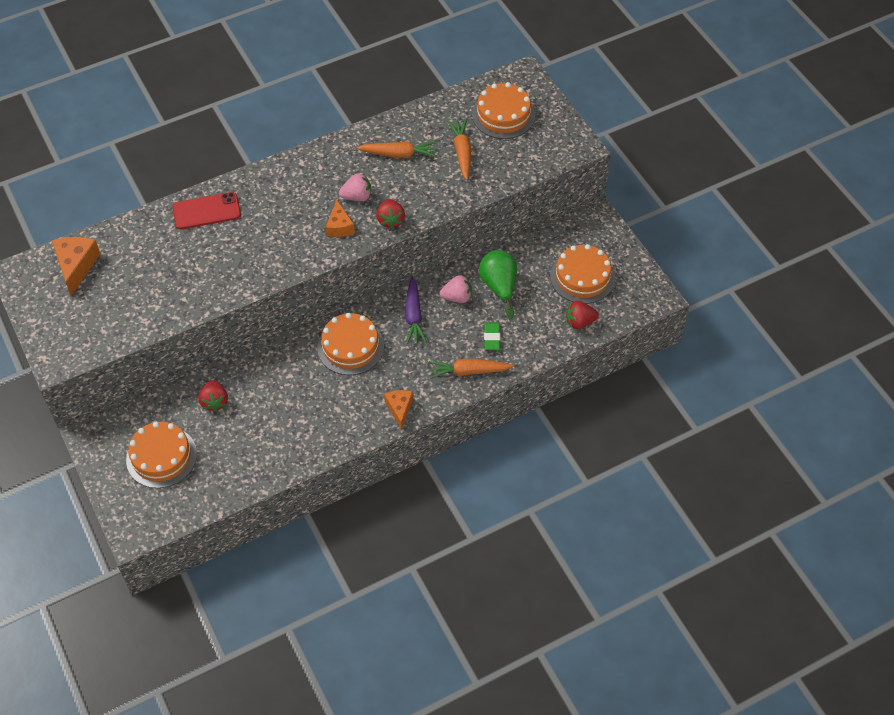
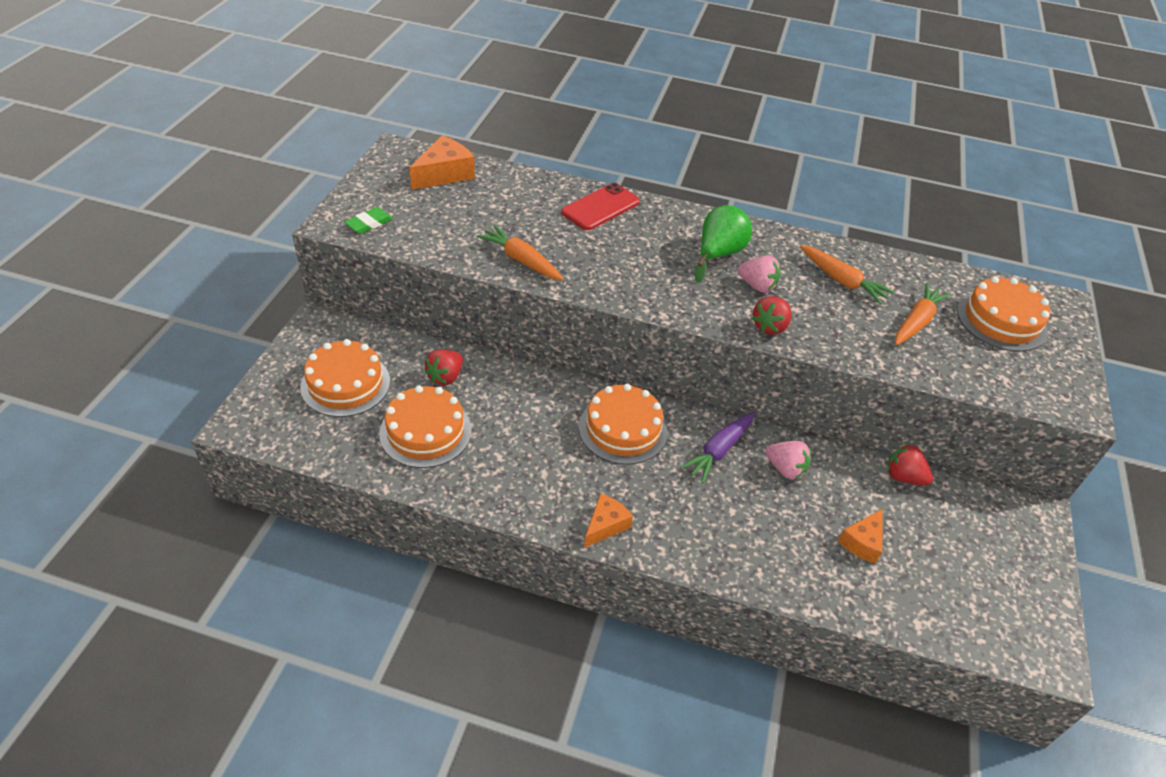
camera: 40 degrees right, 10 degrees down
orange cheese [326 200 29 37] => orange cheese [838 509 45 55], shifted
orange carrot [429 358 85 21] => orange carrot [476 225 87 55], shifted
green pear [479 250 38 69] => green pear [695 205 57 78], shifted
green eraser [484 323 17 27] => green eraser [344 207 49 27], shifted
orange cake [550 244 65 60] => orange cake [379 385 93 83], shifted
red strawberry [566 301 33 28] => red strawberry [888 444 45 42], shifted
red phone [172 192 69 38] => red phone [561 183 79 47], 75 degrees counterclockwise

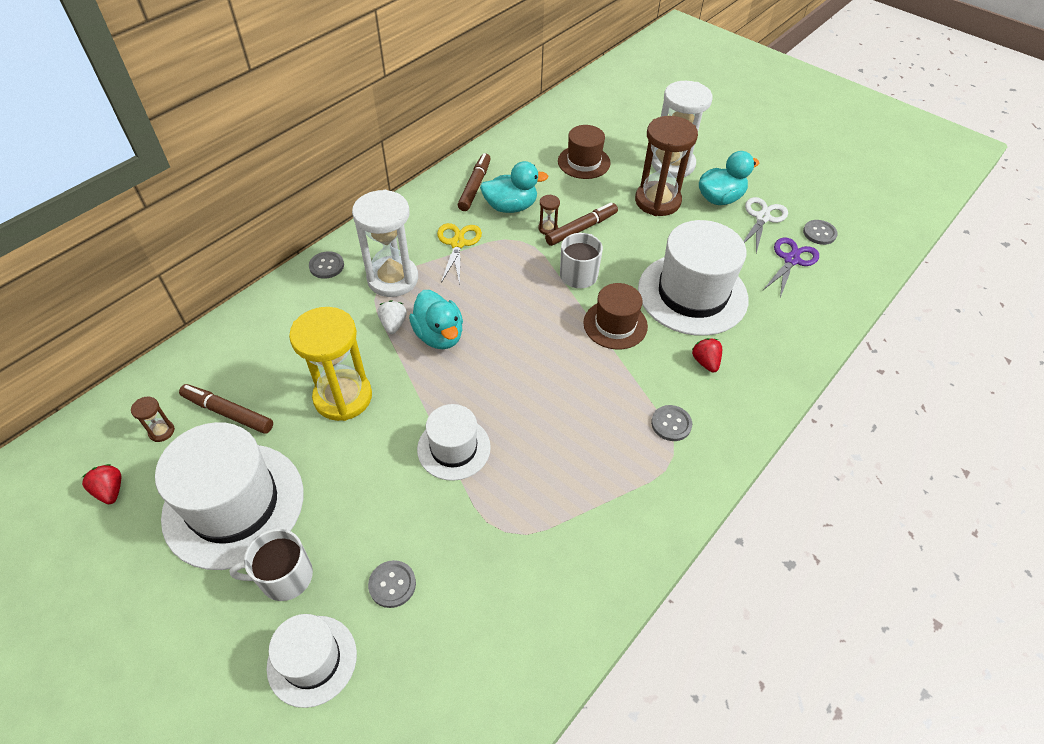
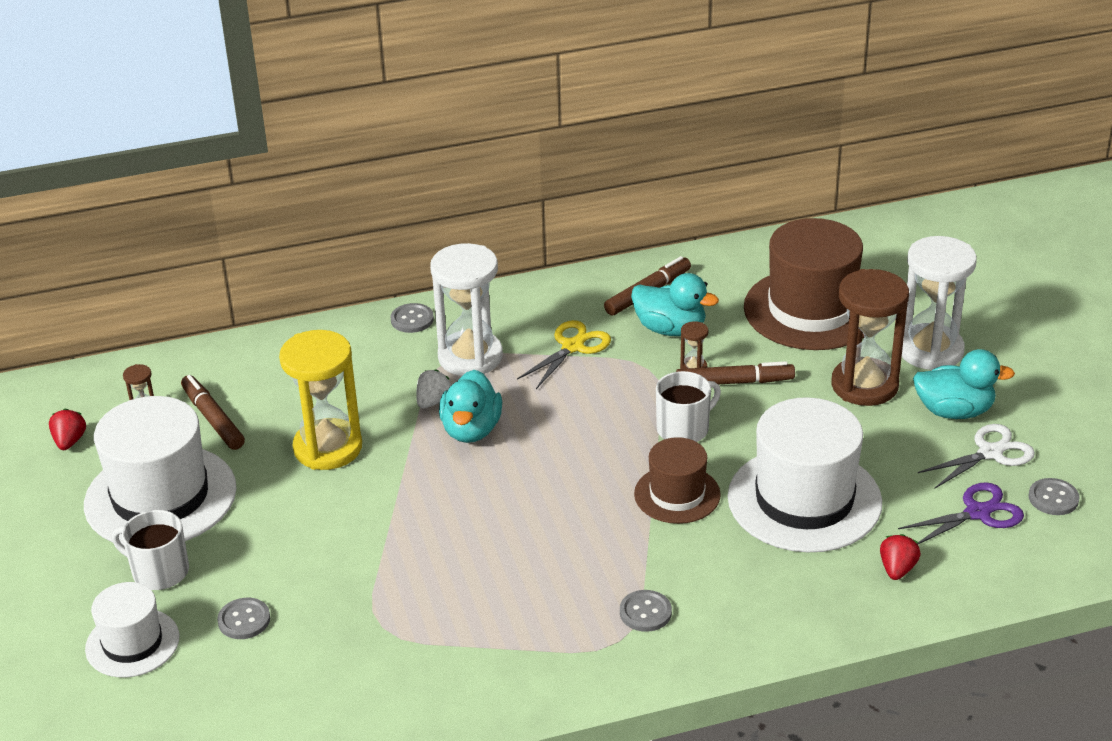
camera: 35 degrees right, 15 degrees down
white hat [417 404 74 77] => nothing
red strawberry [692 338 30 35] => red strawberry [880 534 41 46], shifted
brown hat [558 125 53 54] => brown hat [744 218 120 132], x1.77

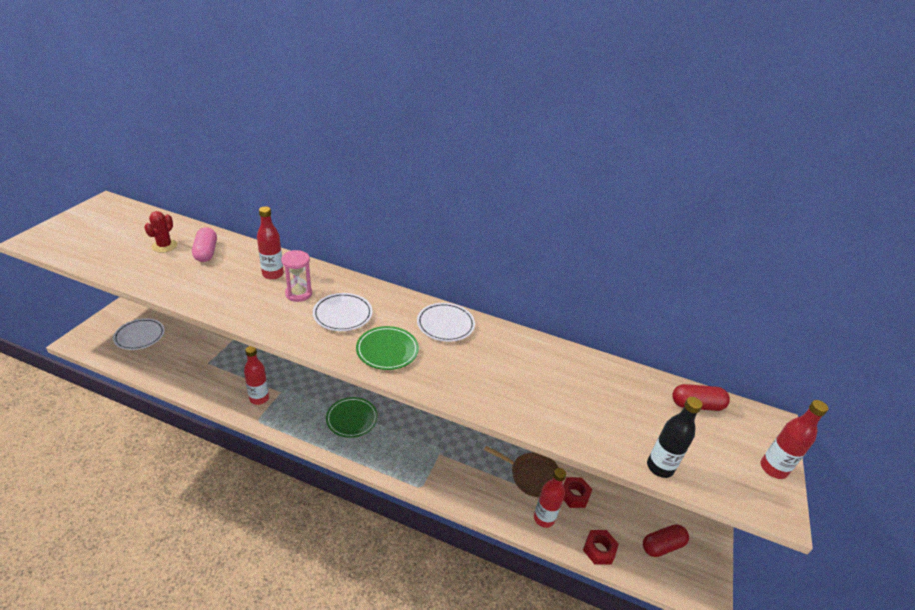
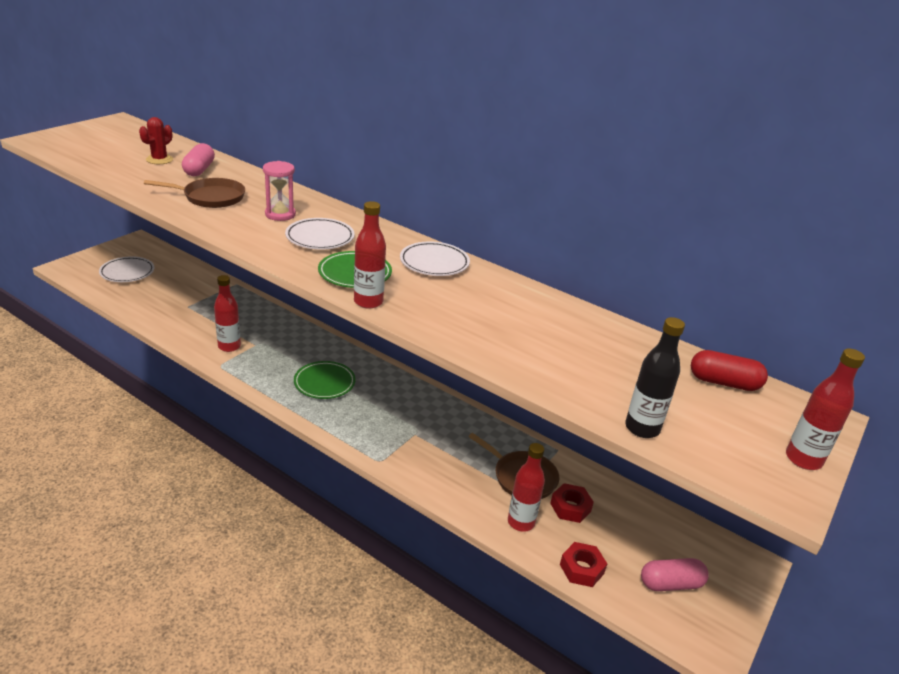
camera: 15 degrees right, 5 degrees down
nothing => brown pan [144 178 101 30]
red bottle [257 206 27 74] => red bottle [354 201 32 108], shifted
red capsule [643 524 46 33] => pink capsule [641 558 68 33]

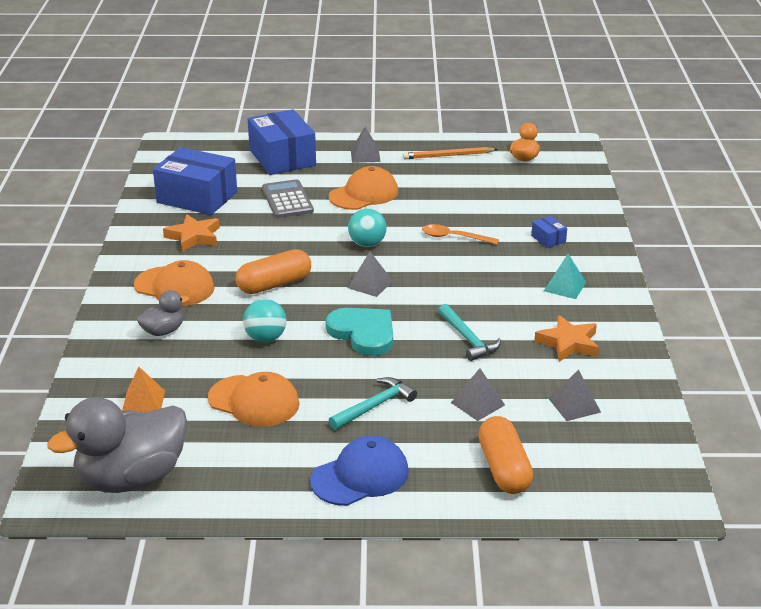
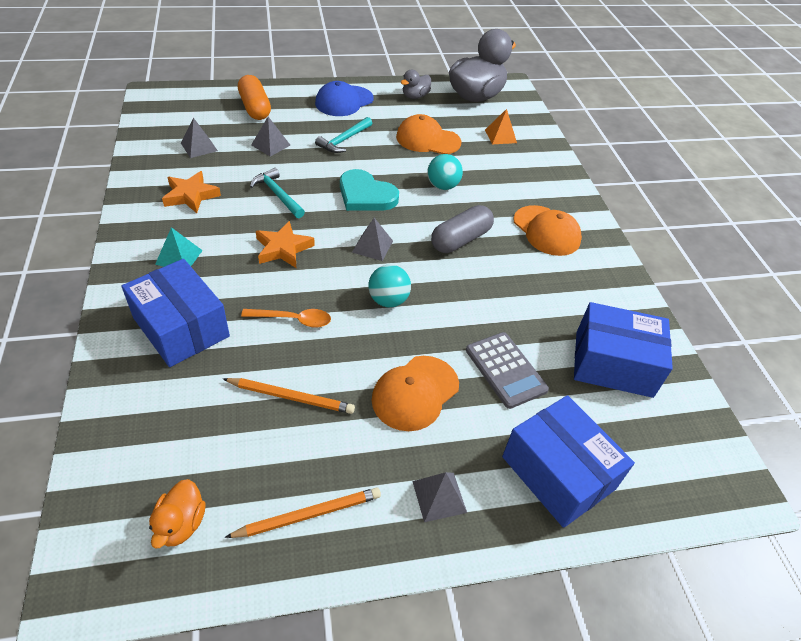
camera: 165 degrees right, 15 degrees up
nothing => orange pencil [223 378 132 36]
grey duck [137 290 52 46] => grey duck [401 70 30 29], shifted
orange star [163 214 57 38] => orange star [256 221 59 47], shifted
orange capsule [236 249 75 45] => grey capsule [431 205 63 48]
orange cap [134 260 81 46] => orange cap [513 205 69 51], 135 degrees counterclockwise
blue box [531 216 36 32] => blue box [121 259 109 108], x2.41

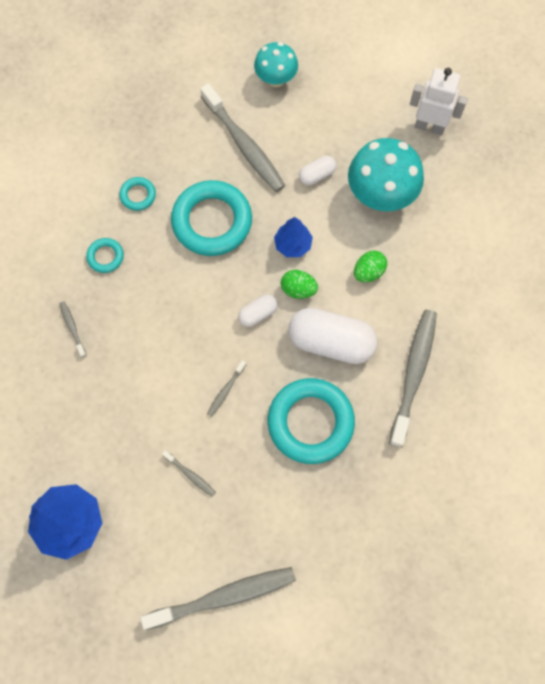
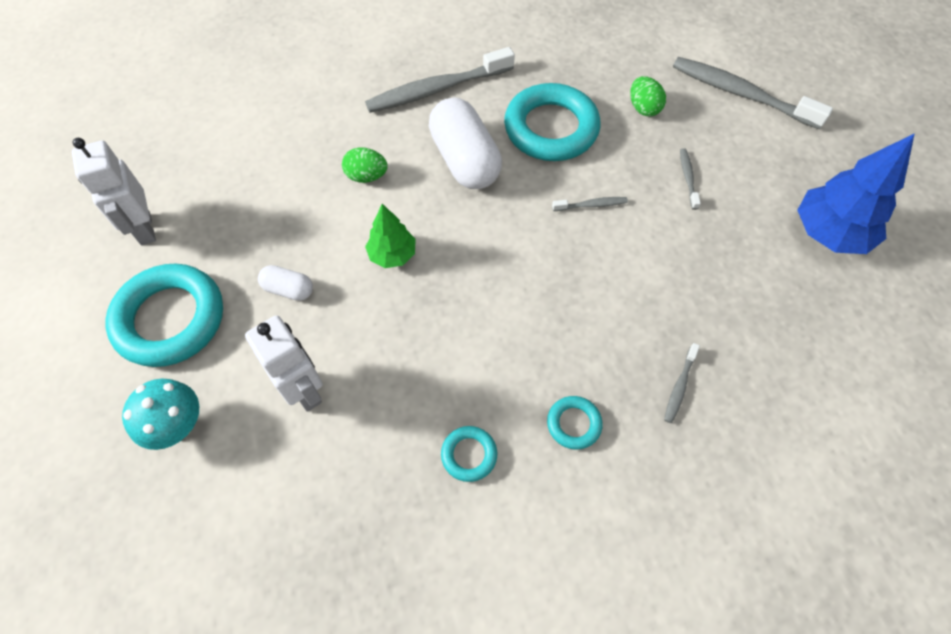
camera: 130 degrees left, 10 degrees down
white capsule [238 294 40 33] => nothing
turquoise mushroom [348 138 76 73] => nothing
turquoise ring [171 180 81 76] => turquoise ring [105 264 118 103], shifted
green egg [281 270 37 29] => green egg [630 76 36 40], shifted
grey toothbrush [200 83 85 109] => white robot [245 315 78 97]
blue tree [274 217 39 40] => green tree [365 204 51 64]

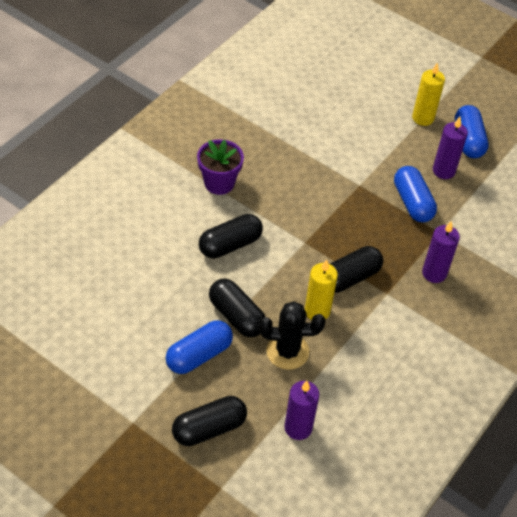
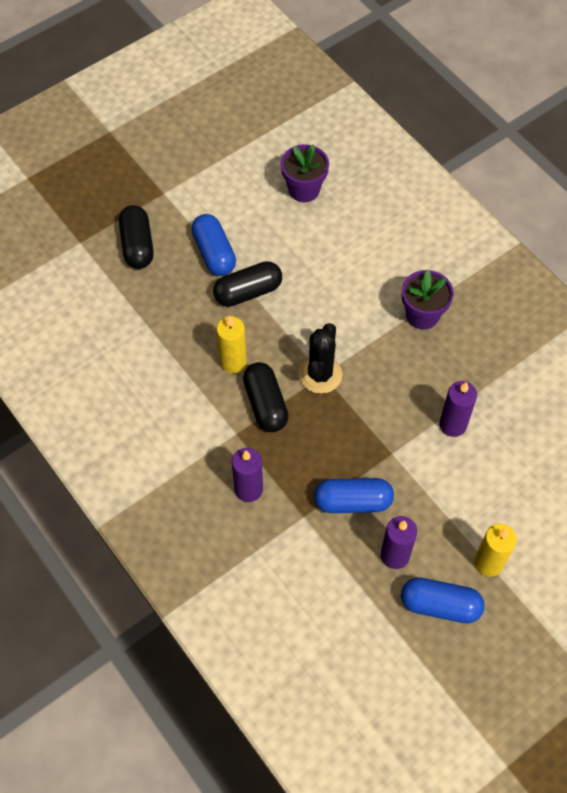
camera: 110 degrees right, 10 degrees up
black capsule [199 214 64 44] => nothing
nothing => purple flower pot [281 144 48 58]
black cactus [259 301 66 69] => black cactus [299 323 43 71], shifted
purple candle [284 381 35 59] => purple candle [439 381 38 56], shifted

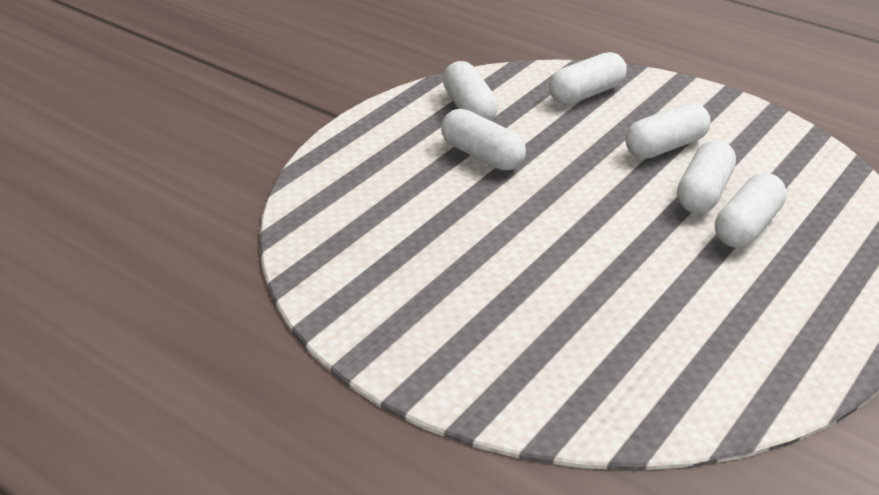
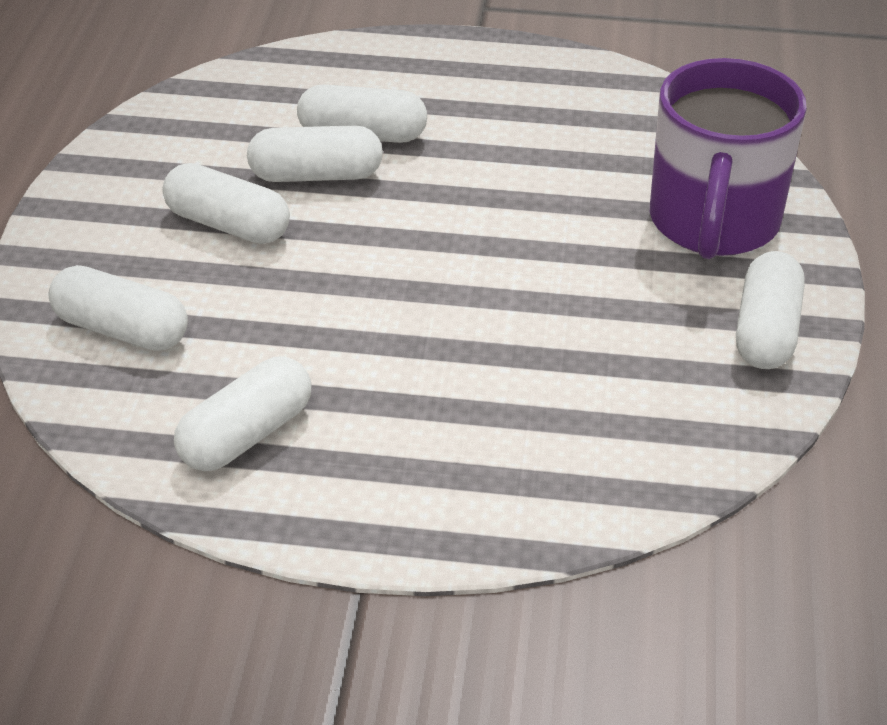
camera: 120 degrees left, 5 degrees up
nothing => purple mug [650 58 157 201]
white capsule [441 109 85 61] => white capsule [736 251 69 118], shifted

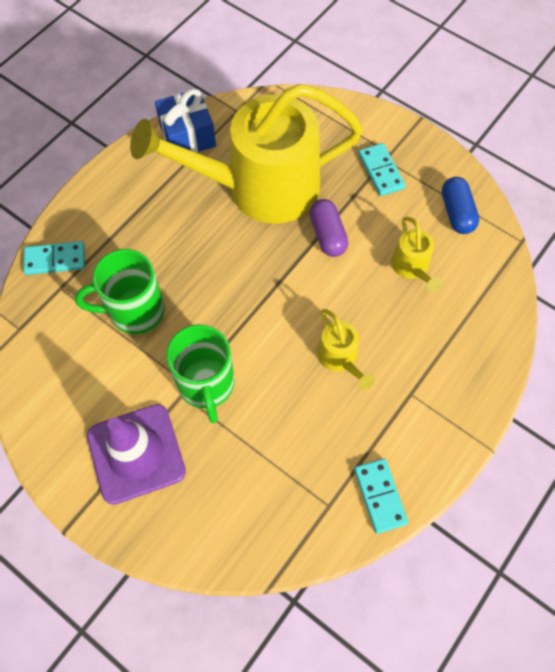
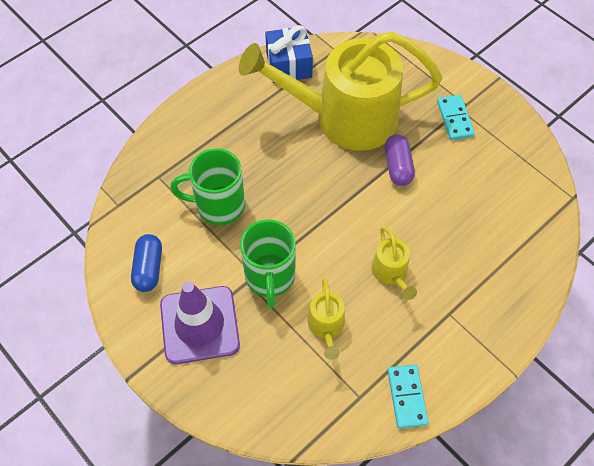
camera: 10 degrees right, 5 degrees down
turquoise domino [23 241 62 34] => nothing
yellow watering can [391 217 51 75] => yellow watering can [307 278 38 82], shifted
blue capsule [442 177 37 57] => blue capsule [131 234 31 58], shifted

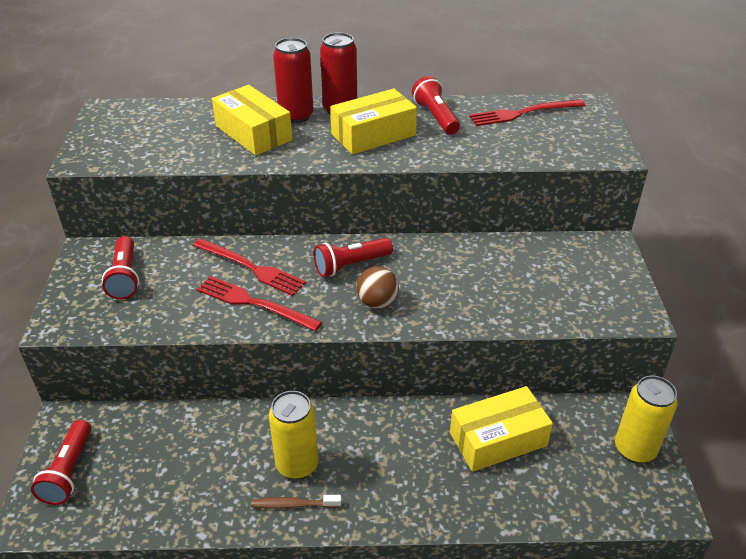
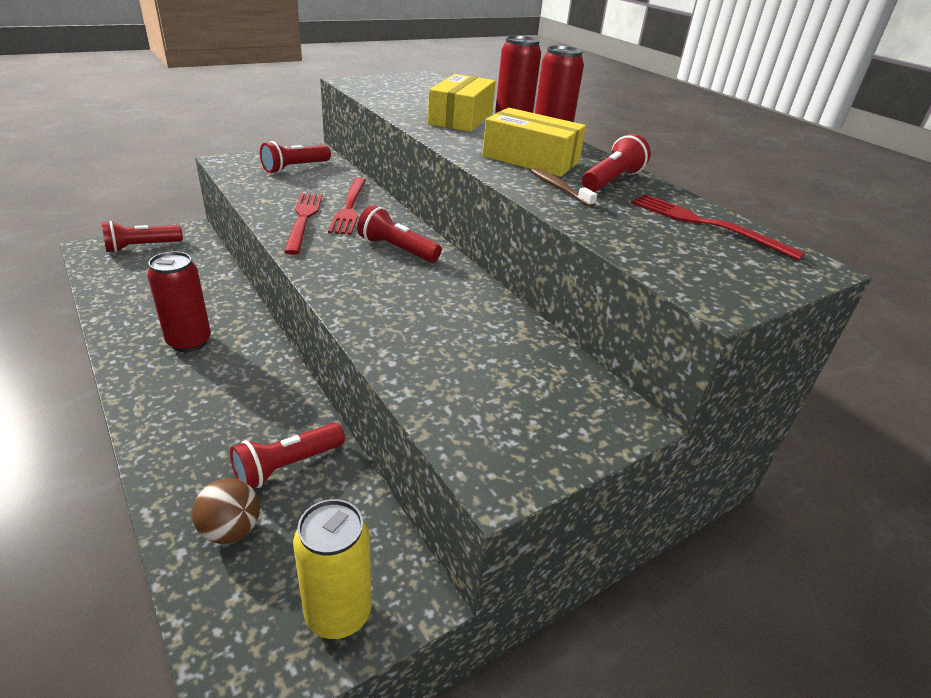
camera: 55 degrees right, 5 degrees down
brown toothbrush [251 495 90 14] => brown toothbrush [531 168 66 39], shifted
brown ball [357 266 42 43] => brown ball [192 478 68 66], shifted
yellow box [450 386 103 86] => red flashlight [230 423 115 65]
yellow can [269 391 49 89] => red can [147 251 64 101]

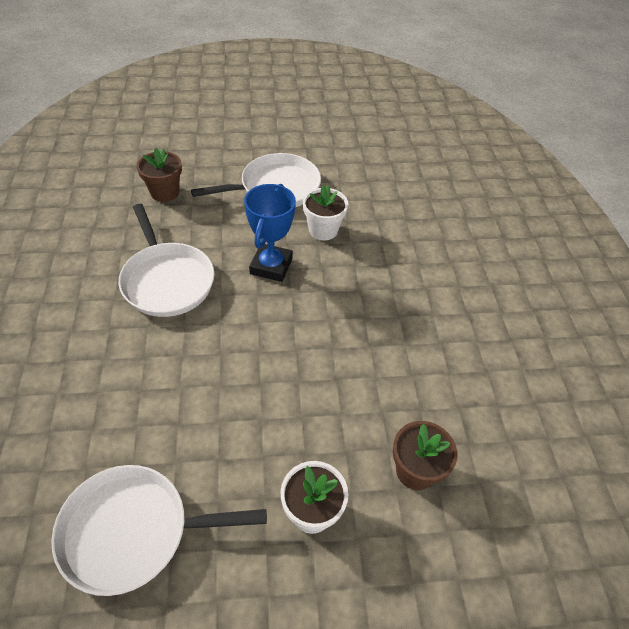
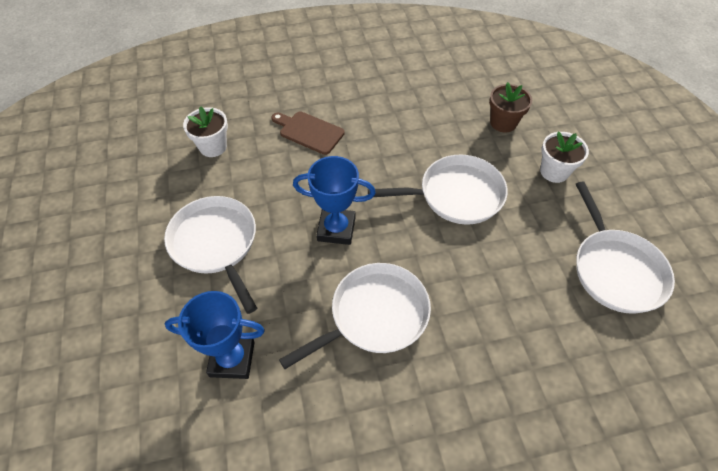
camera: 95 degrees left, 5 degrees up
nothing => brown cutting board [271 112 74 43]
nothing => white pan [368 155 140 70]
white flower pot [303 186 45 54] => white flower pot [183 106 45 51], shifted
brown flower pot [137 148 45 54] => blue trophy [165 291 100 88]

